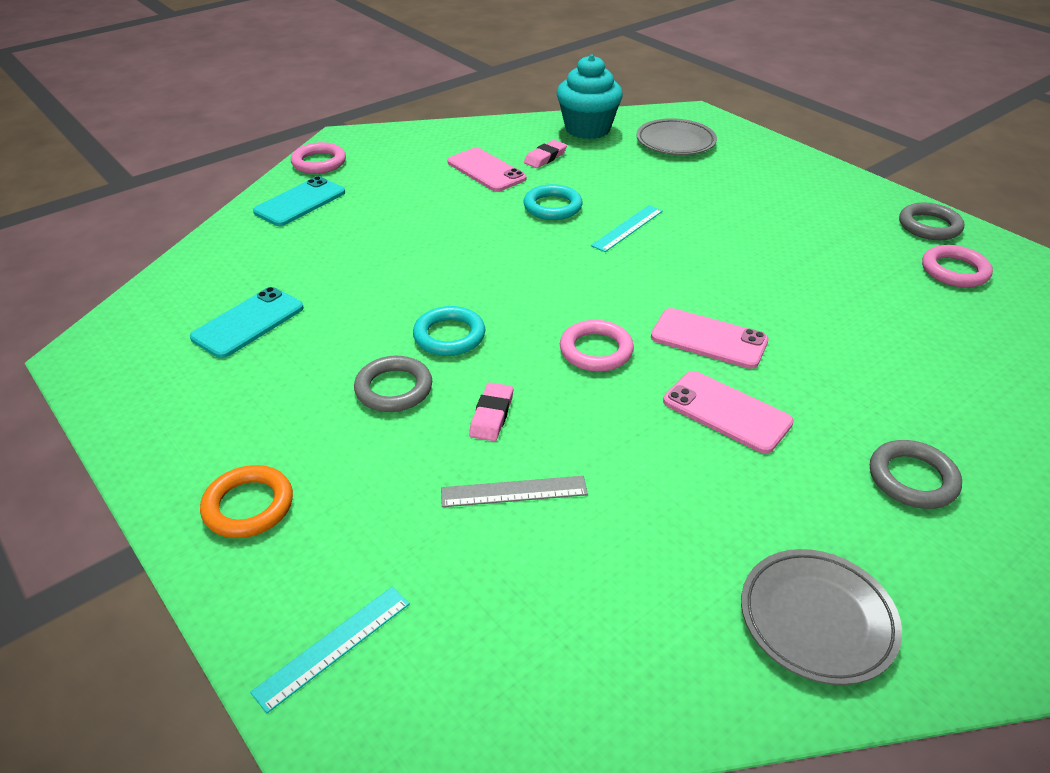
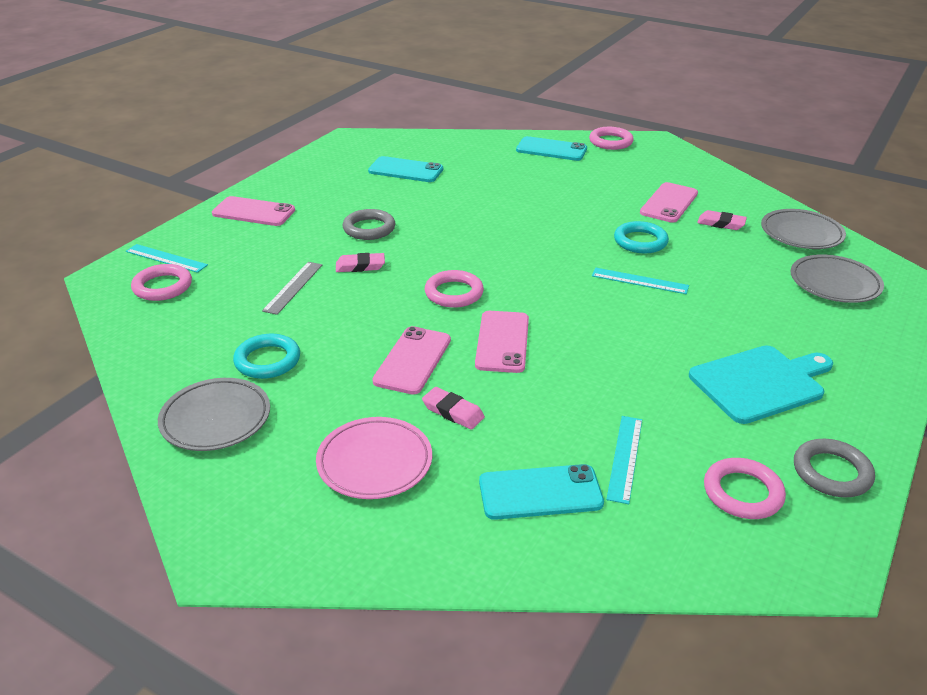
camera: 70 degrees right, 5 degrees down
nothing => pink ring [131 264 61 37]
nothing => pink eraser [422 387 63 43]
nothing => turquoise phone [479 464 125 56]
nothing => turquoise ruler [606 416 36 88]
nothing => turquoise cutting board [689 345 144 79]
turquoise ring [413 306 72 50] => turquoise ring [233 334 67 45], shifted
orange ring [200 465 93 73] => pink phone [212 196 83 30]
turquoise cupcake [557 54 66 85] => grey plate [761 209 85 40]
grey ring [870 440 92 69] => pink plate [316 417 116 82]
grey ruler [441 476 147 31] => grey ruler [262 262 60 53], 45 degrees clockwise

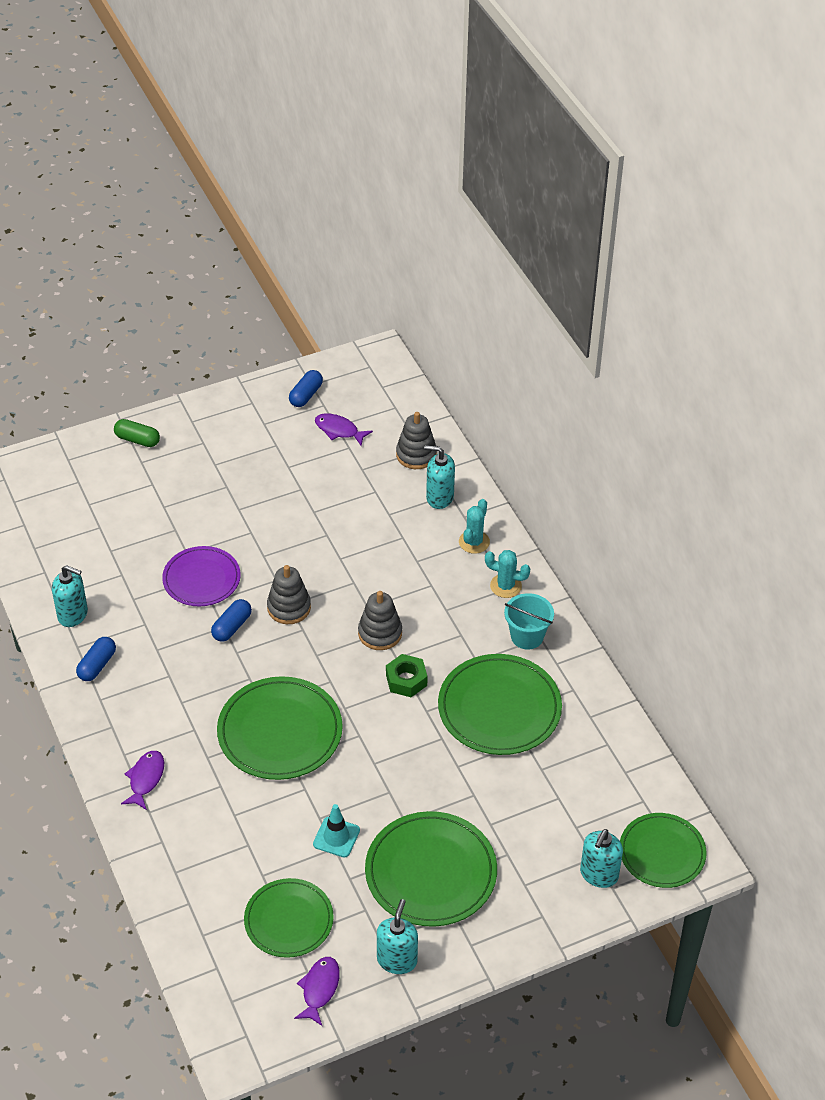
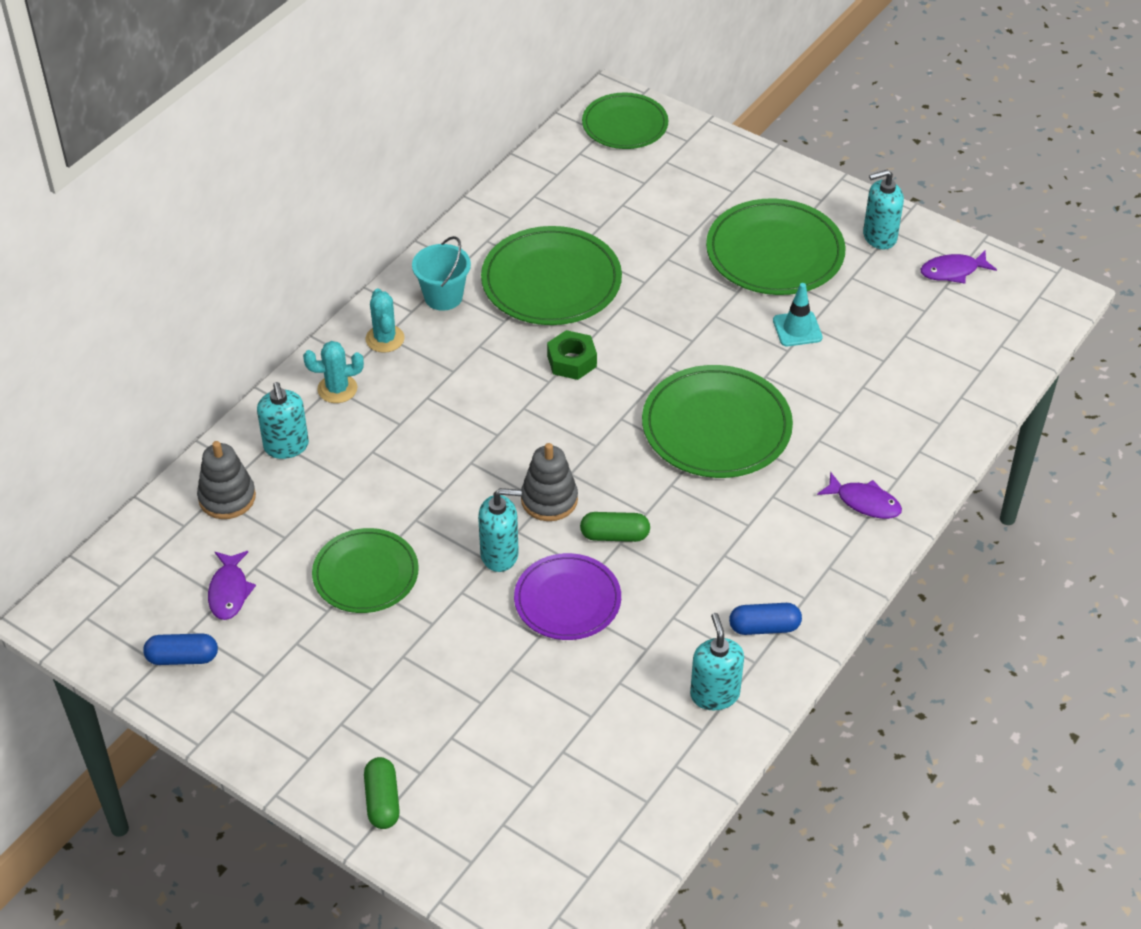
camera: 120 degrees left, 0 degrees up
grey stacking toy [358 591 44 59] => nothing
green plate [244 878 90 80] => green plate [312 528 107 85], shifted
turquoise soap dispenser [580 829 43 59] => turquoise soap dispenser [478 488 44 84], shifted
blue capsule [211 599 41 43] => green capsule [580 512 70 30]
purple fish [121 751 43 59] => purple fish [817 472 85 47], 135 degrees counterclockwise

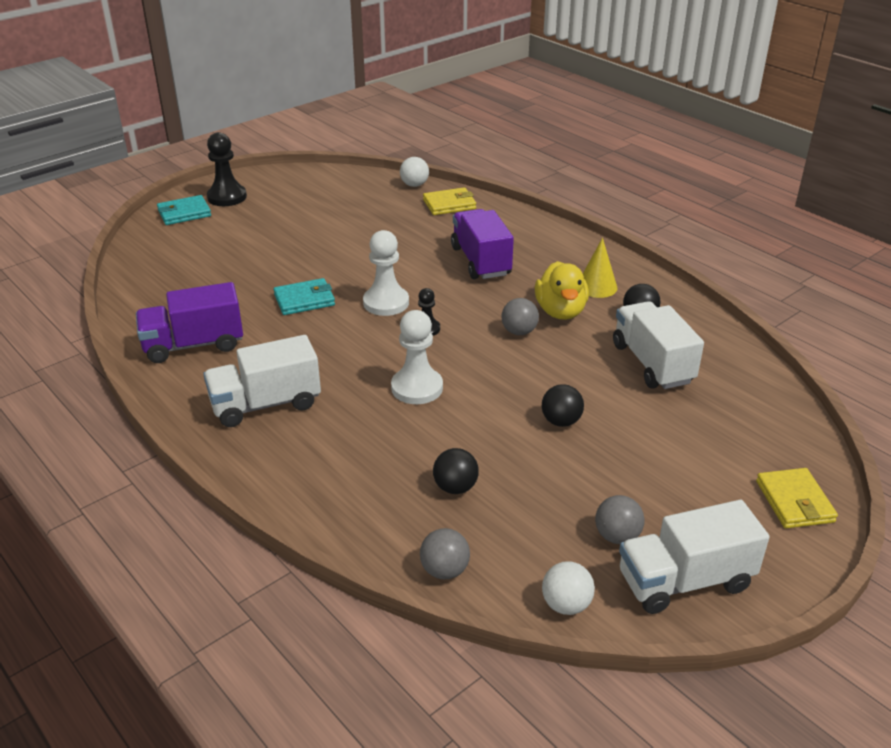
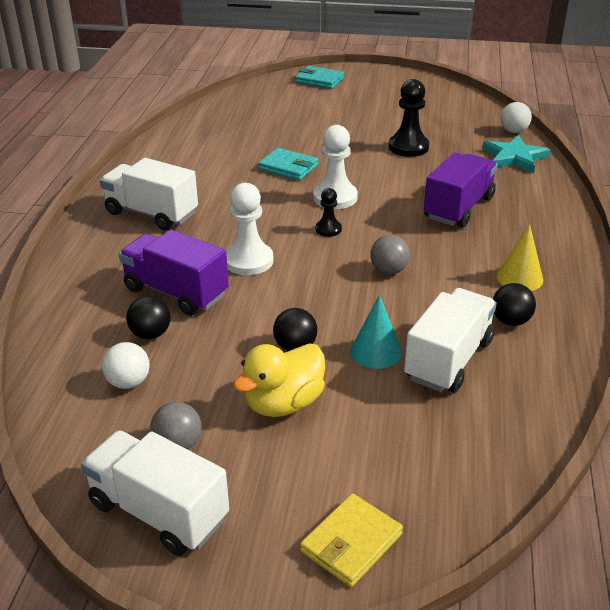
camera: 50 degrees right, 0 degrees up
grey ball [420 528 50 51] => nothing
nothing => turquoise cone [350 295 52 74]
purple truck [136 282 107 81] => purple truck [119 230 110 86], shifted
black pawn [207 132 40 74] => black pawn [389 79 40 78], shifted
yellow duck [535 261 54 59] => yellow duck [233 344 92 73], shifted
white ball [542 561 53 54] => white ball [102 342 48 47], shifted
yellow wallet [423 187 53 28] => turquoise star [482 135 69 38]

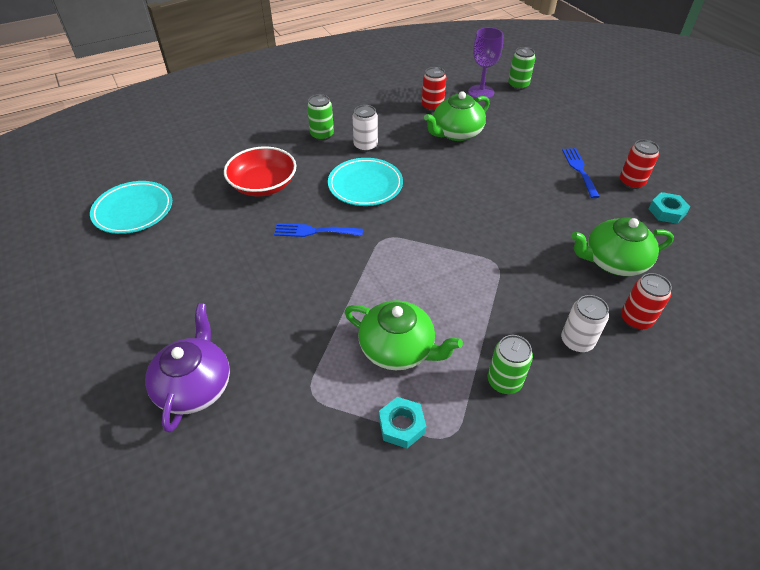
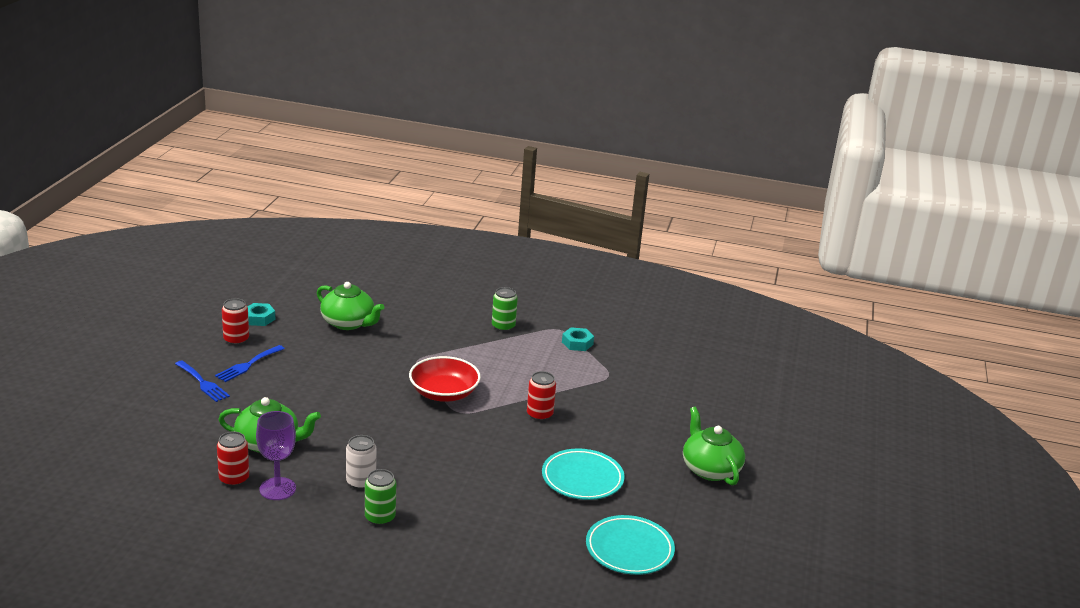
camera: 140 degrees left, 20 degrees down
purple teapot [145 303 85 129] => nothing
green can [508 47 27 43] => nothing
white can [561 295 48 58] => nothing
red bowl [224 146 72 50] => red bowl [409 356 72 46], shifted
blue fork [274 223 89 14] => blue fork [175 360 55 42], shifted
turquoise plate [328 158 75 48] => turquoise plate [542 448 83 52], shifted
green teapot [344 300 119 70] => green teapot [683 407 62 78], shifted
purple goblet [468 27 35 71] => purple goblet [256 411 40 89], shifted
red can [621 273 51 57] => red can [527 371 29 50], shifted

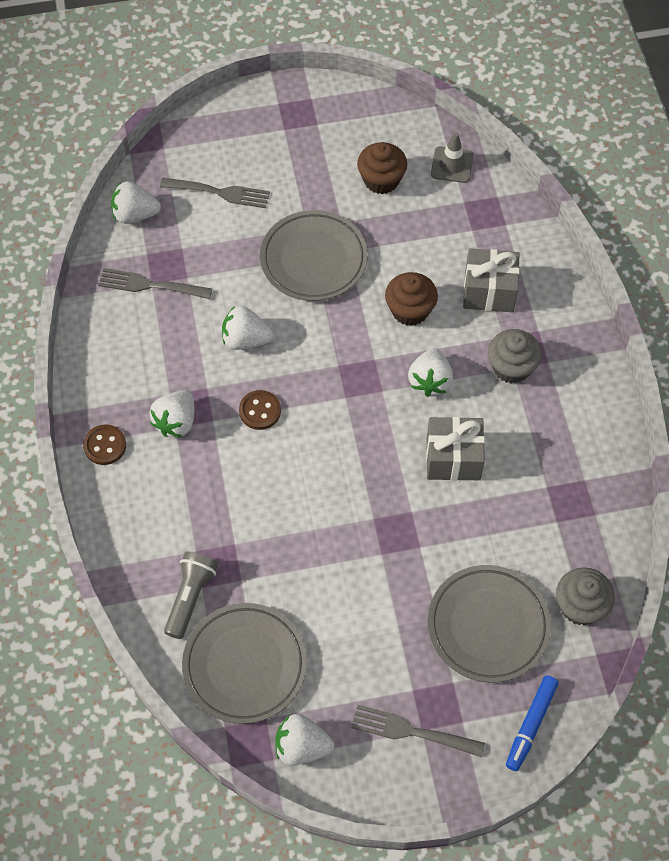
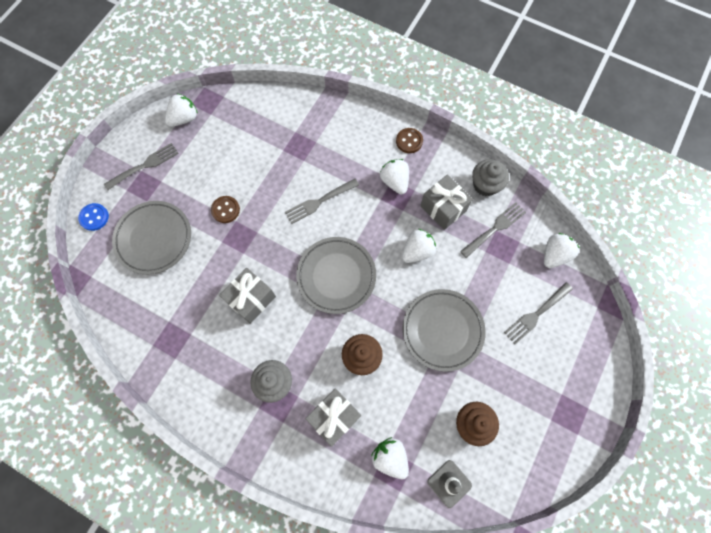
camera: 130 degrees right, 10 degrees up
grey flashlight [164 551 54 88] => nothing
nothing => grey fork [285 179 74 45]
nothing => grey gift [420 174 53 56]
grey plate [182 603 125 121] => grey plate [296 237 80 77], shifted
brown button [239 390 42 40] => brown button [211 196 29 27], shifted
white strawberry [408 348 45 49] => white strawberry [371 437 38 42], shifted
grey cupcake [556 567 59 58] => grey cupcake [472 159 37 37], shifted
blue marker [506 675 53 96] => blue button [78 203 31 28]

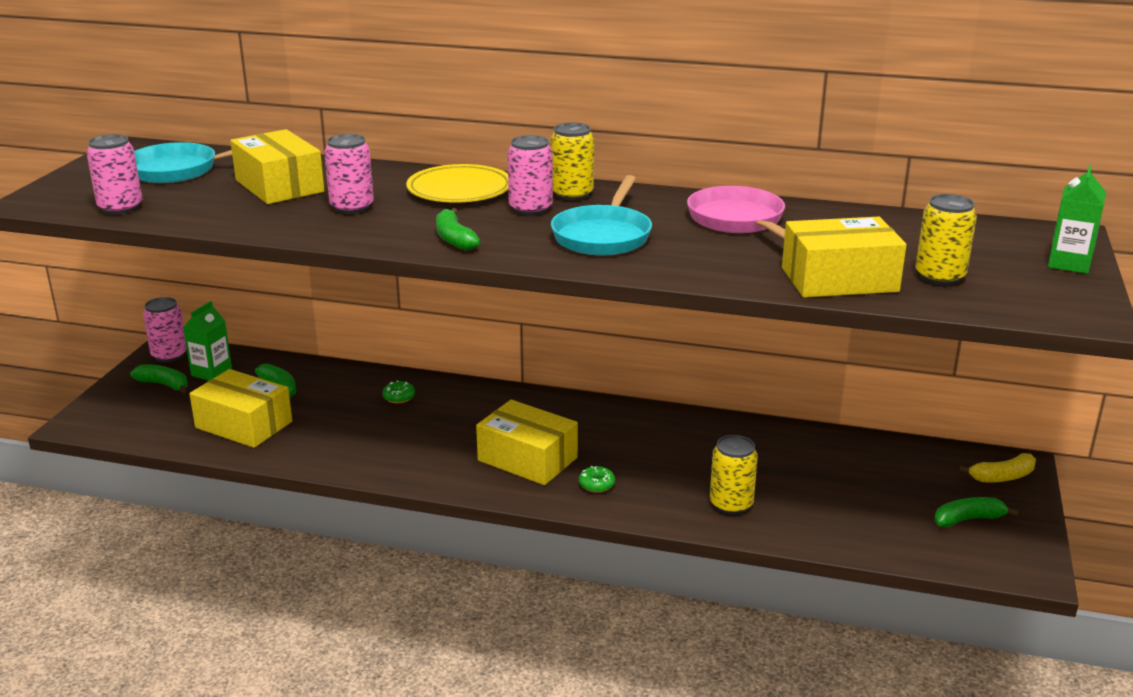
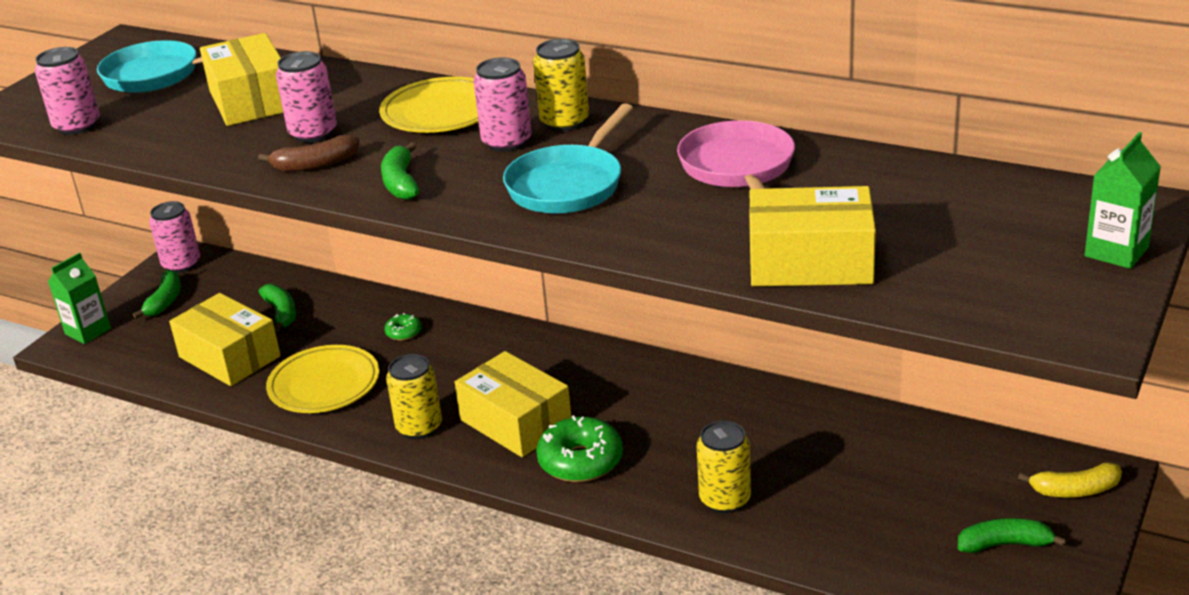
camera: 15 degrees right, 5 degrees up
nothing => brown banana [258 135 101 37]
nothing => yellow plate [266 345 113 68]
green carton [183 301 49 80] => green carton [48 253 63 91], shifted
yellow can [915 194 62 91] => yellow can [386 354 56 85], shifted
green banana [130 364 58 29] => green banana [133 270 48 49], 60 degrees clockwise
green donut [579 466 36 27] => green donut [536 415 87 67], x2.04

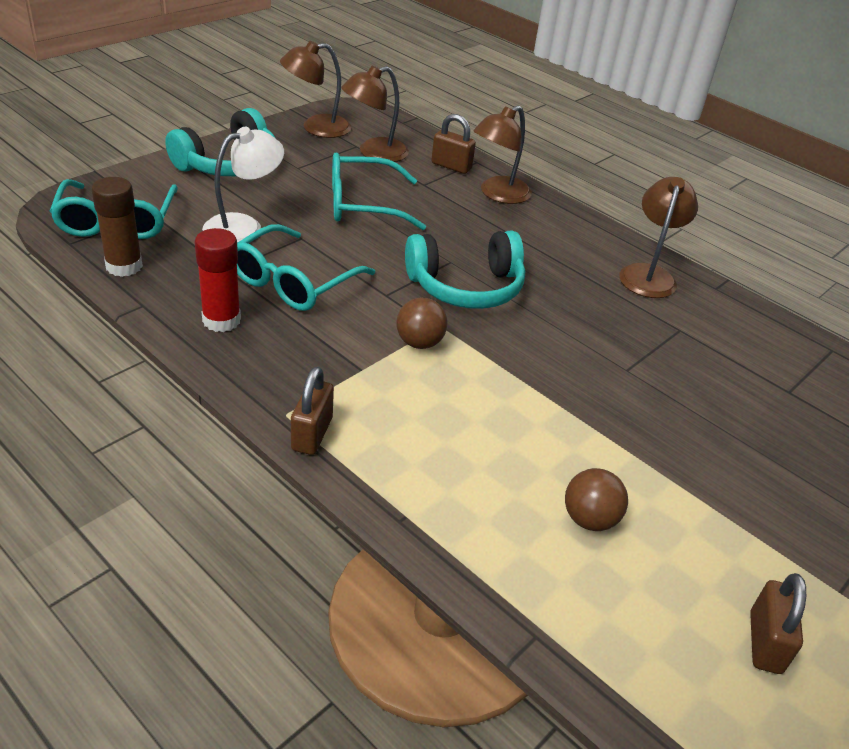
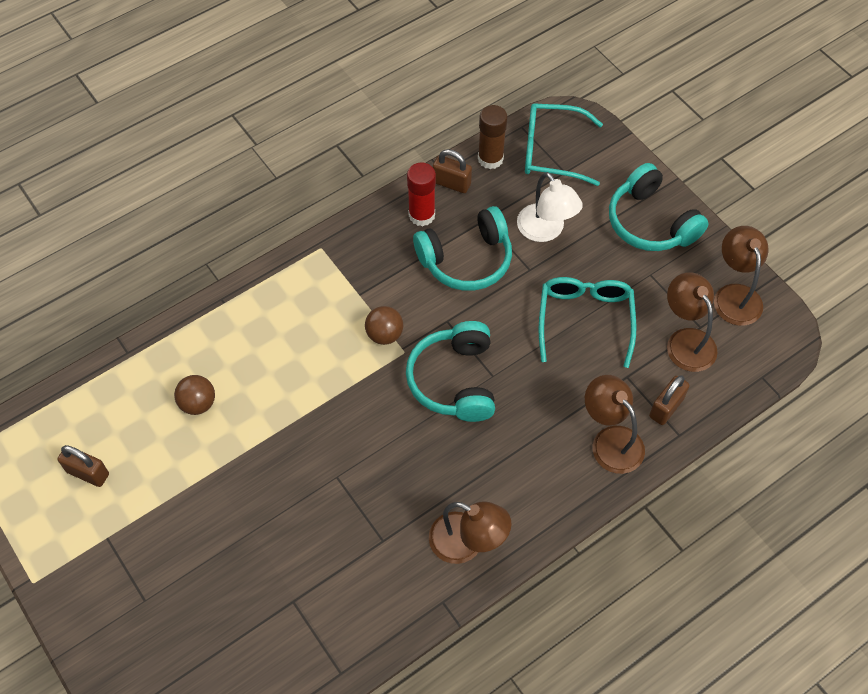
camera: 105 degrees right, 20 degrees up
brown padlock [291 367 43 88] => brown padlock [433 149 39 44], shifted
turquoise glasses [237 224 138 87] => turquoise headphones [413 206 99 85]

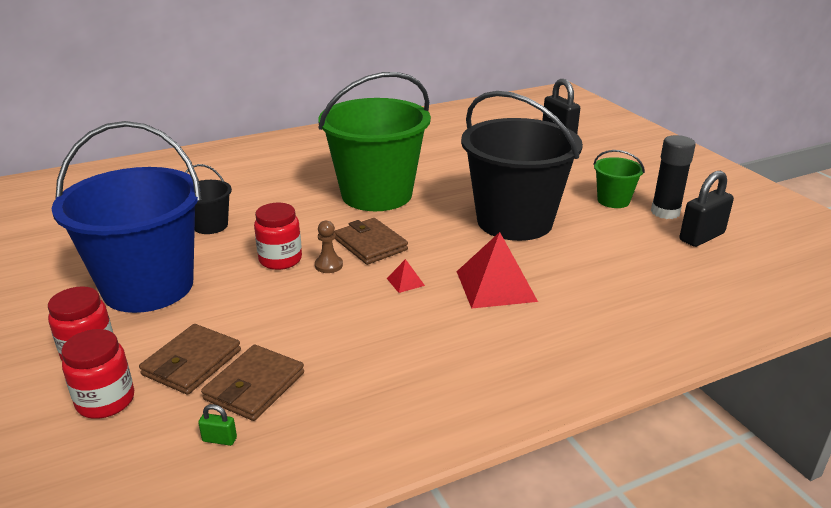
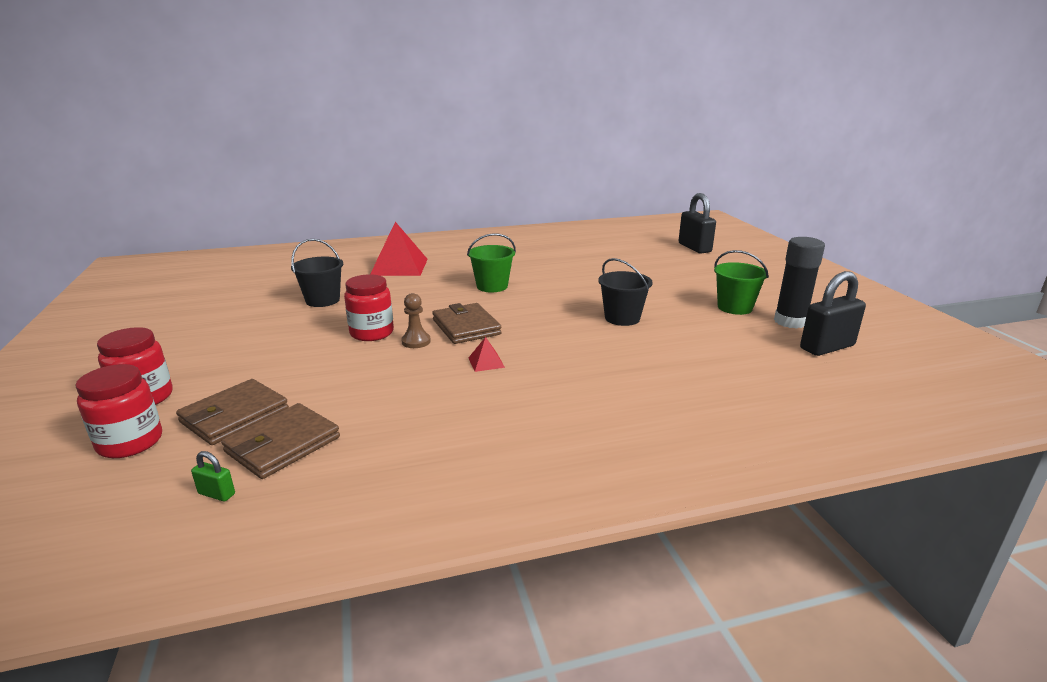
camera: 10 degrees right, 5 degrees down
blue bucket [52 121 150 192] => nothing
red pyramid [456 232 82 77] => red pyramid [370 222 58 54], shifted
green bucket [318 72 113 139] => green bucket [467 233 49 59], x0.44
black bucket [461 91 122 150] => black bucket [598 258 55 68], x0.44

